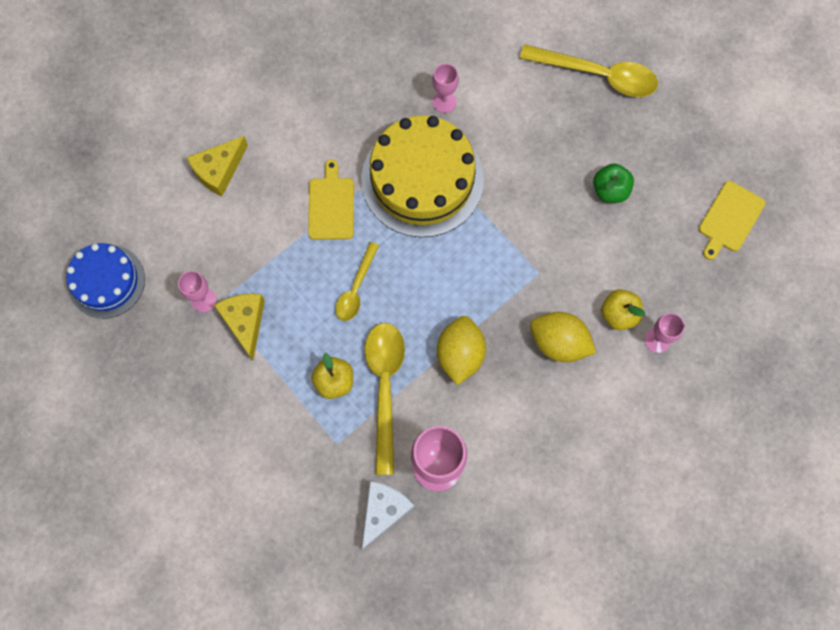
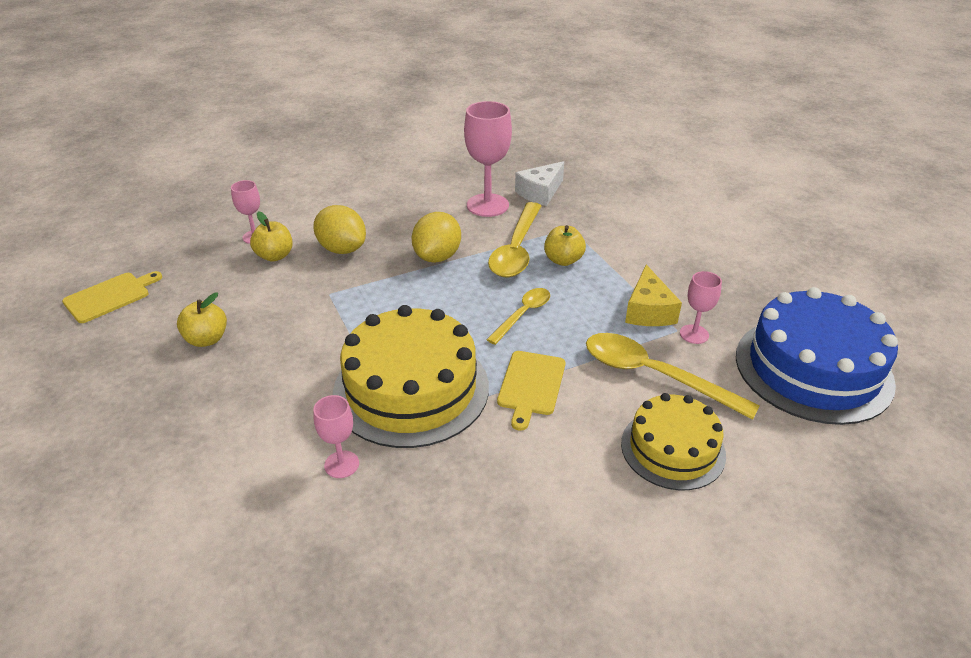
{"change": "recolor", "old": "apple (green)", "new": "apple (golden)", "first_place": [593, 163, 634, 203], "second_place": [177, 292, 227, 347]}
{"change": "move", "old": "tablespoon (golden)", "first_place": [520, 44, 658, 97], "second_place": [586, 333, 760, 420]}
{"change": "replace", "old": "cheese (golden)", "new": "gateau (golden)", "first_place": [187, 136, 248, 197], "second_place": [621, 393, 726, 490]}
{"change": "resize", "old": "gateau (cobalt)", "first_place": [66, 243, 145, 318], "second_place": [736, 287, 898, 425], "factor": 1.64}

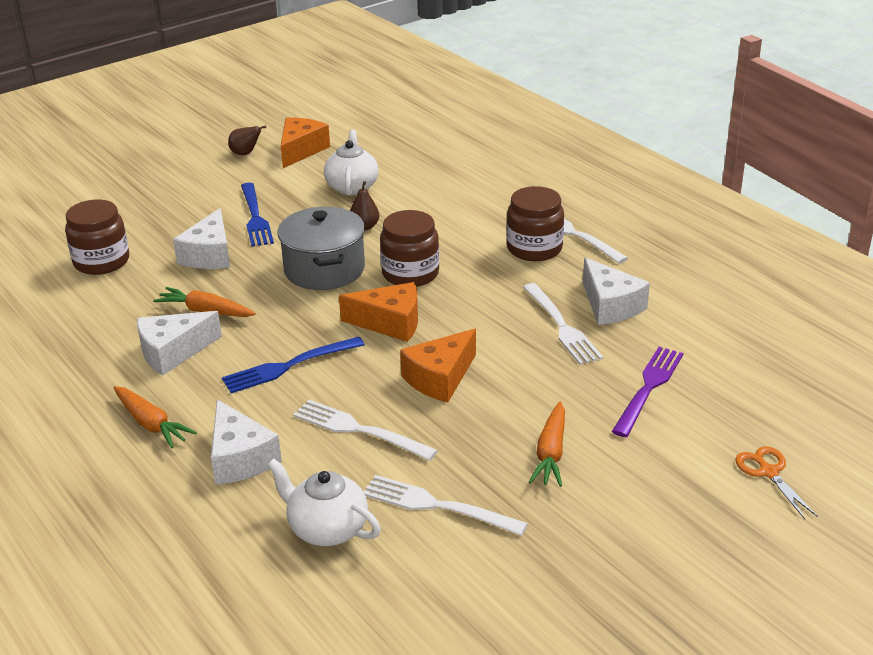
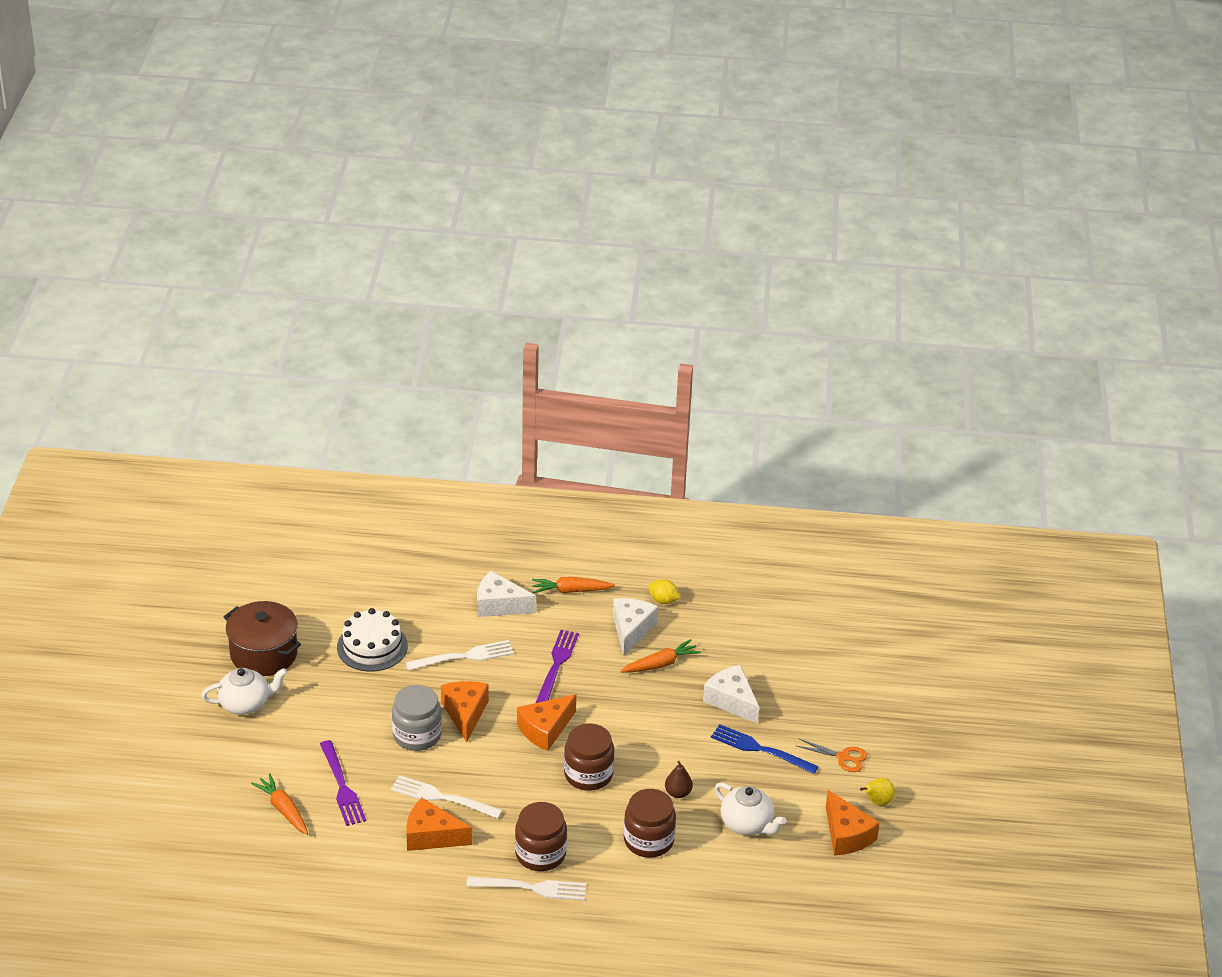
{"change": "move", "old": "teapot (pure white)", "first_place": [267, 459, 381, 546], "second_place": [201, 668, 287, 715]}
{"change": "insert", "new": "cooking pot (dark brown)", "second_place": [224, 601, 301, 676]}
{"change": "move", "old": "root vegetable (orange)", "first_place": [529, 402, 565, 487], "second_place": [251, 773, 308, 835]}
{"change": "replace", "old": "fork (pure white)", "new": "gateau (pure white)", "first_place": [363, 475, 528, 536], "second_place": [337, 608, 408, 672]}
{"change": "insert", "new": "jam jar (grey)", "second_place": [392, 685, 442, 751]}
{"change": "recolor", "old": "cheese (pure white)", "new": "cheese (orange)", "first_place": [583, 257, 650, 325], "second_place": [406, 798, 472, 851]}
{"change": "recolor", "old": "fork (cobalt)", "new": "fork (royal purple)", "first_place": [222, 337, 365, 393], "second_place": [536, 630, 579, 703]}
{"change": "move", "old": "jam jar (dark brown)", "first_place": [65, 199, 129, 275], "second_place": [624, 789, 676, 858]}
{"change": "insert", "new": "citrus fruit (golden)", "second_place": [648, 579, 680, 604]}
{"change": "move", "old": "pair of scissors (orange)", "first_place": [735, 446, 818, 519], "second_place": [795, 738, 867, 772]}
{"change": "recolor", "old": "toy pear (dark brown)", "new": "toy pear (golden)", "first_place": [228, 125, 266, 155], "second_place": [860, 778, 895, 806]}
{"change": "delete", "old": "cooking pot (grey)", "first_place": [277, 207, 365, 290]}

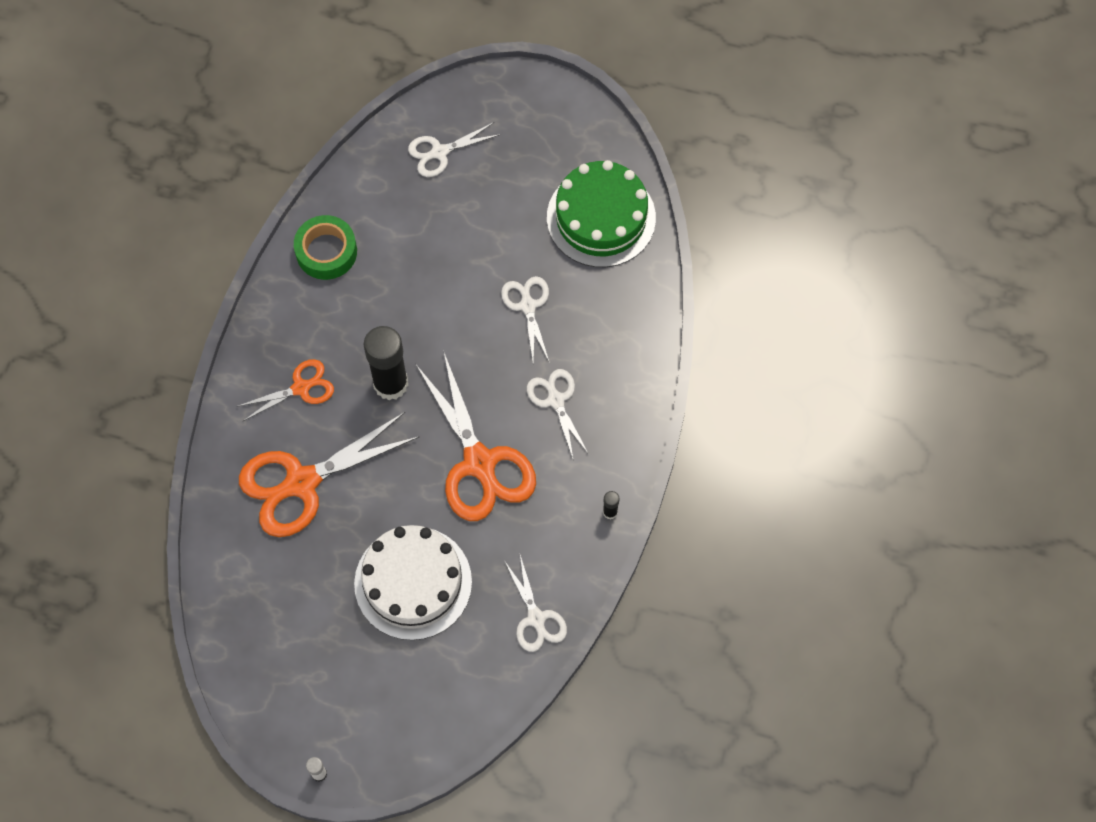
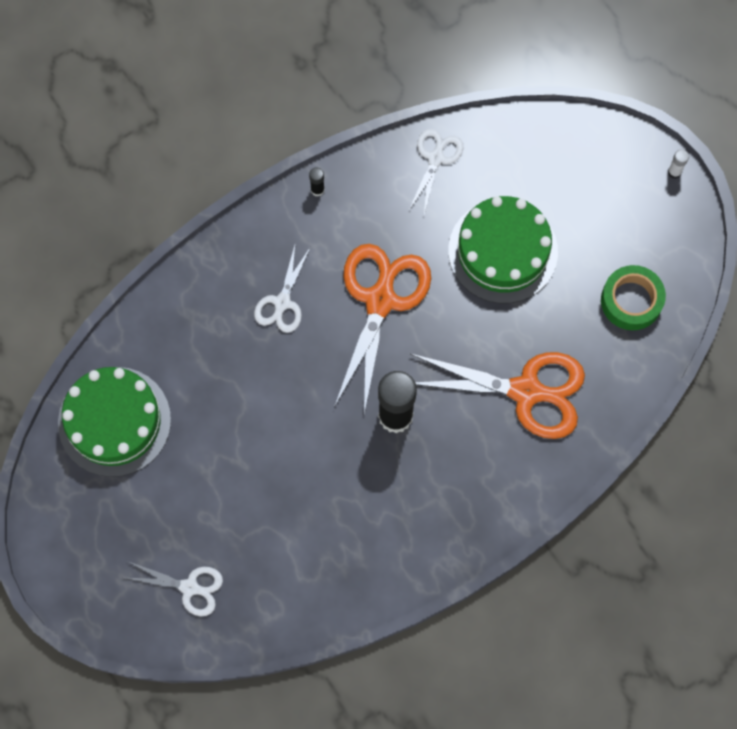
{"change": "recolor", "old": "gateau (pure white)", "new": "gateau (green)", "first_place": [354, 525, 472, 640], "second_place": [448, 196, 558, 303]}
{"change": "move", "old": "sticky tape (green)", "first_place": [294, 215, 357, 280], "second_place": [601, 265, 666, 330]}
{"change": "delete", "old": "pair of scissors (orange)", "first_place": [236, 359, 334, 421]}
{"change": "delete", "old": "pair of scissors (pure white)", "first_place": [501, 276, 550, 363]}

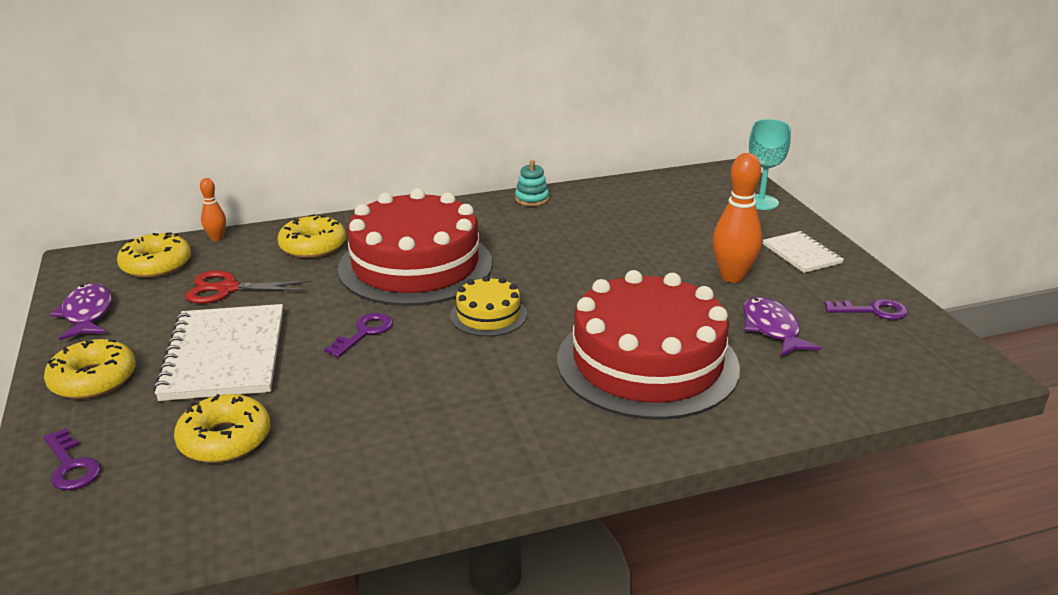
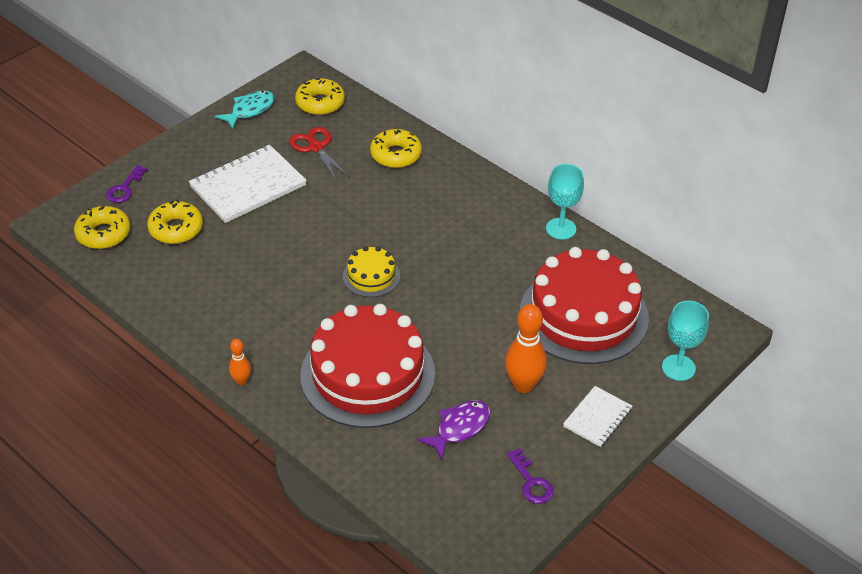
{"change": "move", "old": "glazed donut (golden)", "first_place": [44, 339, 136, 399], "second_place": [74, 206, 130, 249]}
{"change": "recolor", "old": "fish (royal purple)", "new": "fish (aqua)", "first_place": [50, 283, 112, 341], "second_place": [215, 90, 275, 129]}
{"change": "move", "old": "tenpin (orange)", "first_place": [200, 178, 226, 241], "second_place": [229, 339, 251, 385]}
{"change": "move", "old": "gateau (crimson)", "first_place": [338, 188, 493, 306], "second_place": [520, 247, 649, 364]}
{"change": "replace", "old": "ring stacker (aqua)", "new": "chalice (aqua)", "first_place": [515, 160, 549, 206], "second_place": [546, 164, 584, 240]}
{"change": "delete", "old": "key (royal purple)", "first_place": [324, 313, 393, 358]}

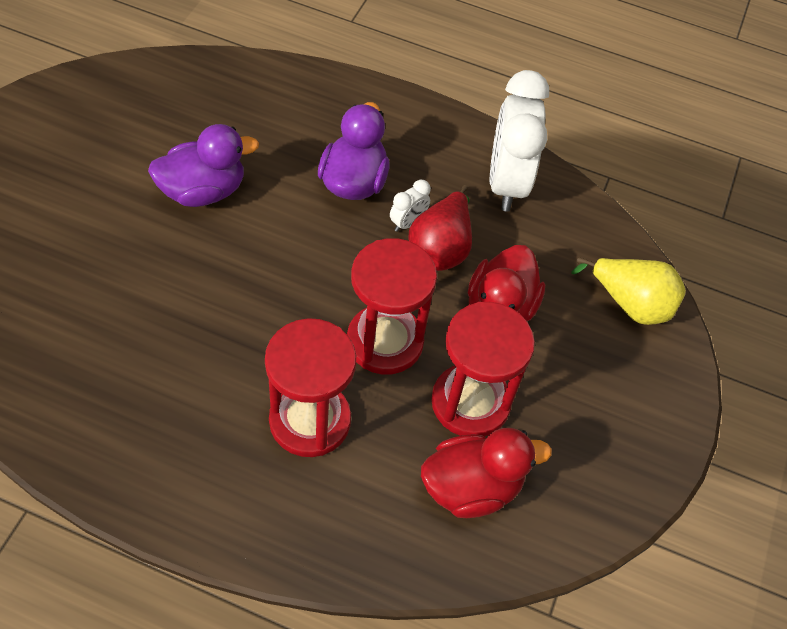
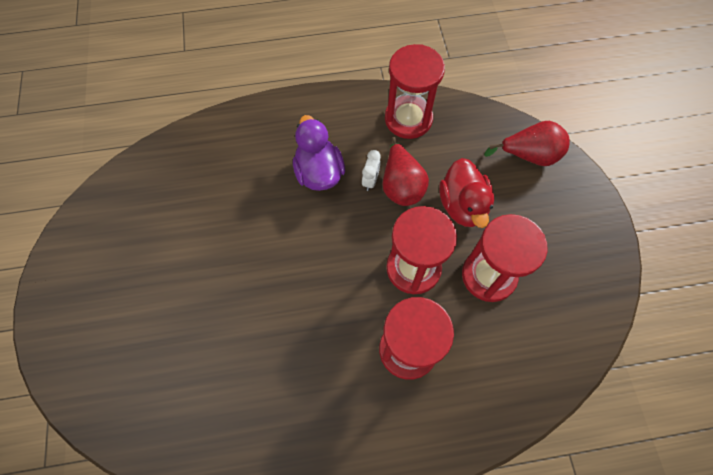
{"change": "replace", "old": "clock (pure white)", "new": "sandglass (crimson)", "first_place": [490, 70, 549, 212], "second_place": [385, 44, 445, 139]}
{"change": "recolor", "old": "toy pear (golden)", "new": "toy pear (crimson)", "first_place": [571, 257, 686, 325], "second_place": [484, 121, 570, 166]}
{"change": "delete", "old": "rubber duck (royal purple)", "first_place": [148, 124, 259, 207]}
{"change": "delete", "old": "rubber duck (crimson)", "first_place": [421, 428, 552, 518]}

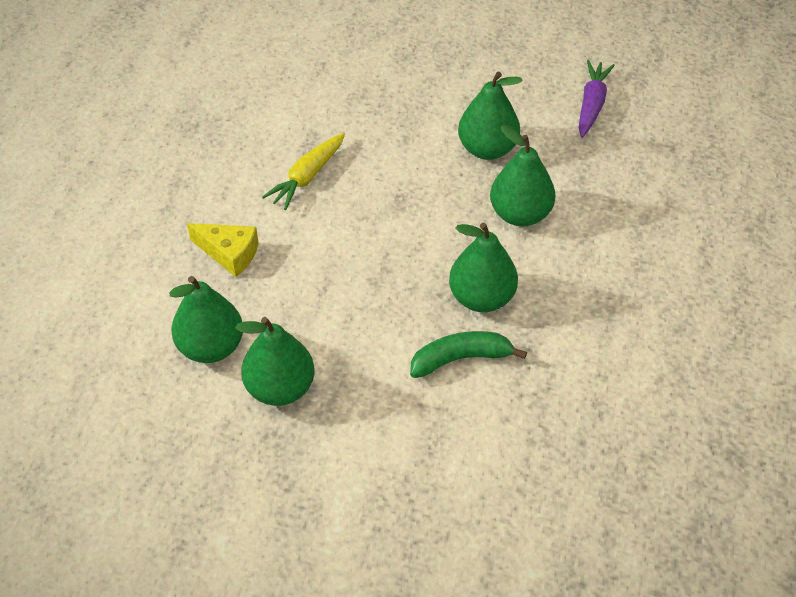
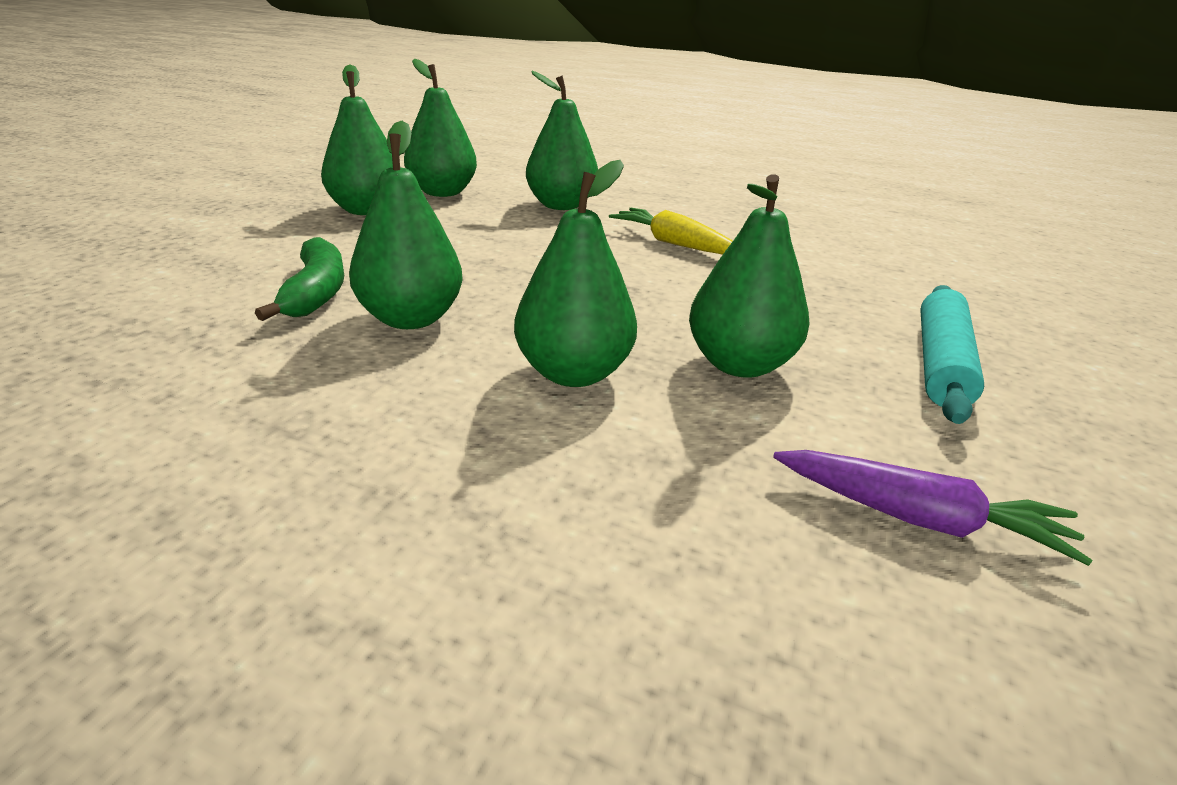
{"change": "replace", "old": "cheese (golden)", "new": "toy pear (green)", "first_place": [187, 223, 259, 277], "second_place": [526, 71, 598, 210]}
{"change": "insert", "new": "rolling pin (aqua)", "second_place": [920, 285, 984, 424]}

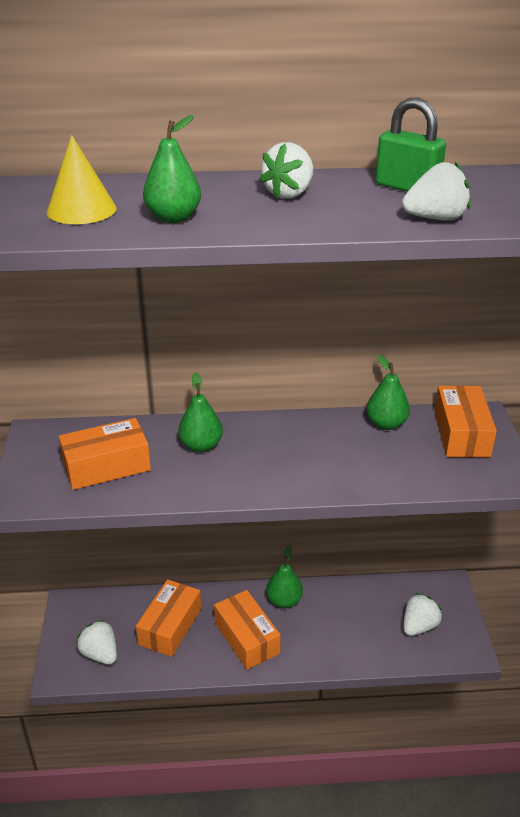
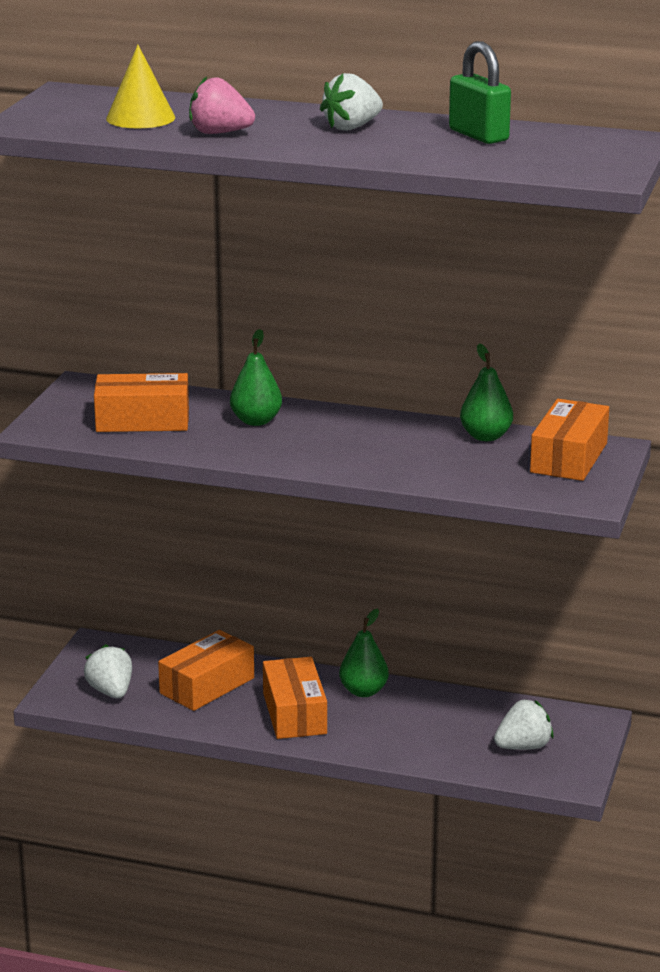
{"change": "replace", "old": "toy pear (green)", "new": "toy strawberry (pink)", "first_place": [143, 115, 201, 223], "second_place": [189, 76, 255, 134]}
{"change": "delete", "old": "toy strawberry (pure white)", "first_place": [402, 162, 470, 221]}

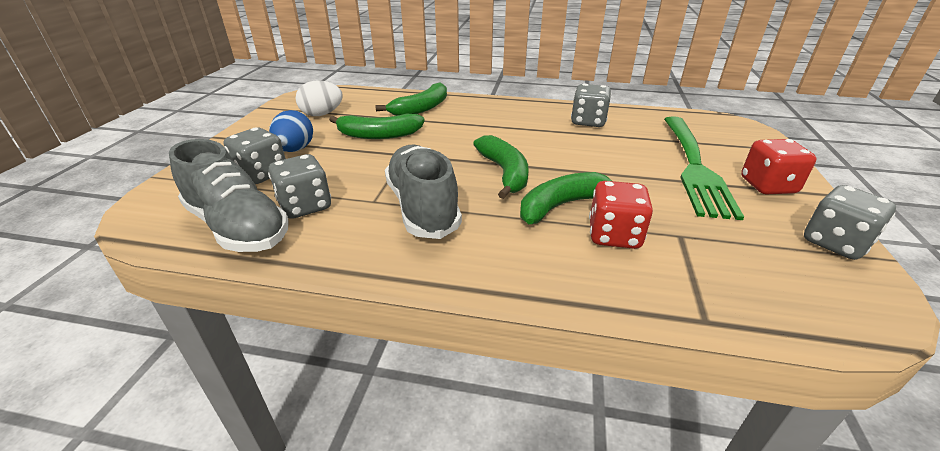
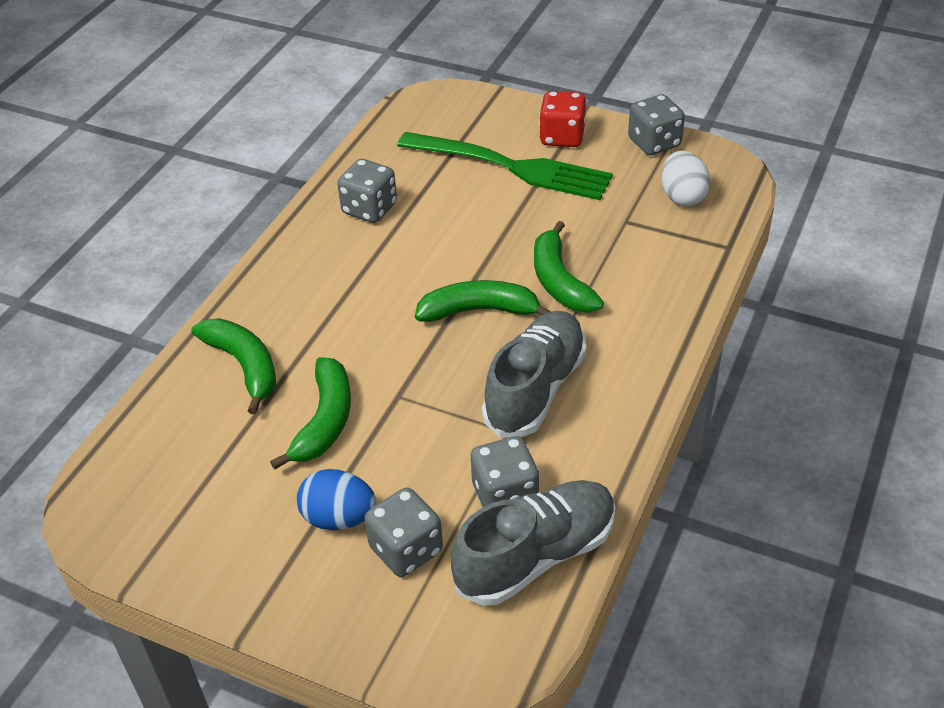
{"change": "rotate", "old": "sneaker (grey)", "first_place": [385, 145, 462, 239], "second_place": [482, 311, 587, 438], "degrees": 120}
{"change": "move", "old": "egg shape (pure white)", "first_place": [296, 81, 343, 116], "second_place": [661, 151, 711, 206]}
{"change": "delete", "old": "game die (crimson)", "first_place": [589, 181, 653, 249]}

